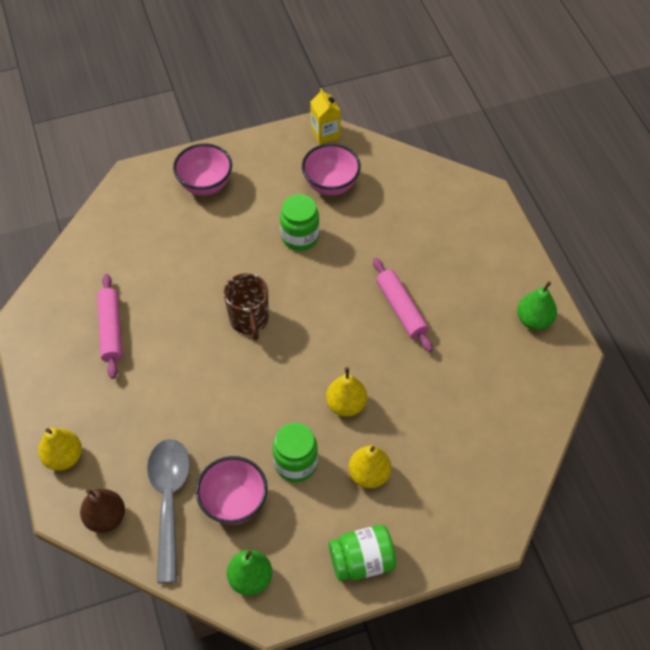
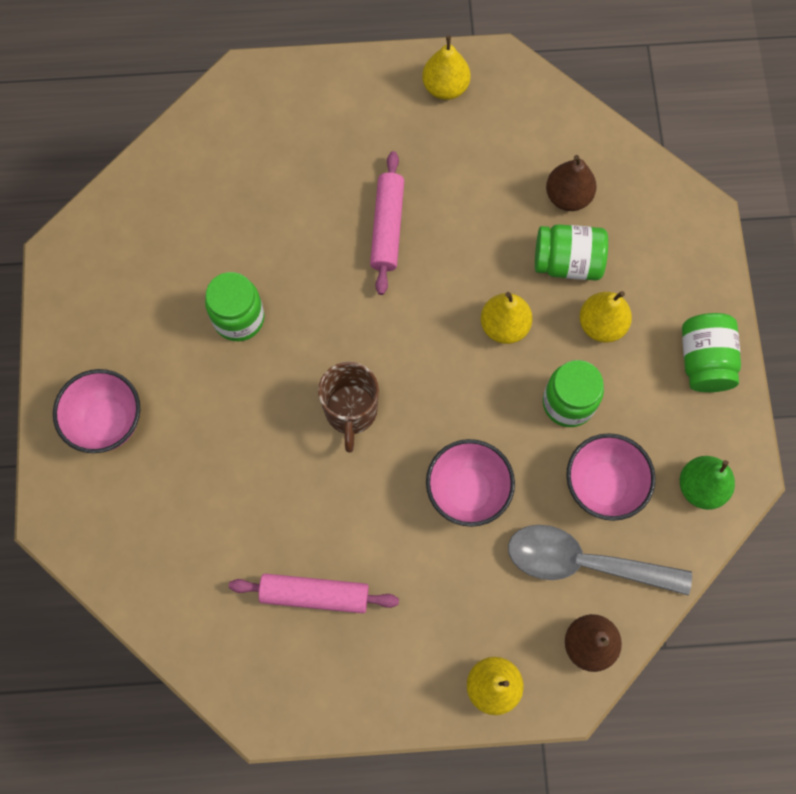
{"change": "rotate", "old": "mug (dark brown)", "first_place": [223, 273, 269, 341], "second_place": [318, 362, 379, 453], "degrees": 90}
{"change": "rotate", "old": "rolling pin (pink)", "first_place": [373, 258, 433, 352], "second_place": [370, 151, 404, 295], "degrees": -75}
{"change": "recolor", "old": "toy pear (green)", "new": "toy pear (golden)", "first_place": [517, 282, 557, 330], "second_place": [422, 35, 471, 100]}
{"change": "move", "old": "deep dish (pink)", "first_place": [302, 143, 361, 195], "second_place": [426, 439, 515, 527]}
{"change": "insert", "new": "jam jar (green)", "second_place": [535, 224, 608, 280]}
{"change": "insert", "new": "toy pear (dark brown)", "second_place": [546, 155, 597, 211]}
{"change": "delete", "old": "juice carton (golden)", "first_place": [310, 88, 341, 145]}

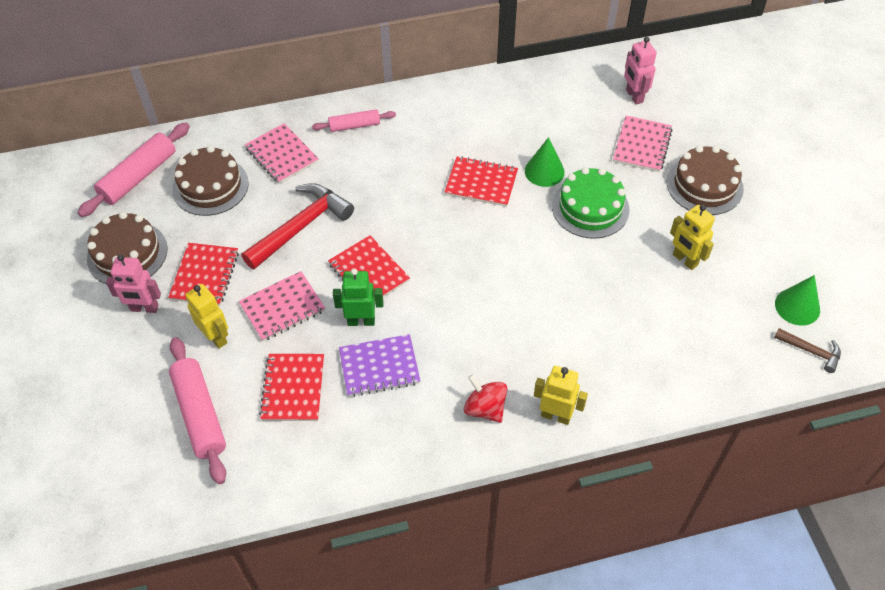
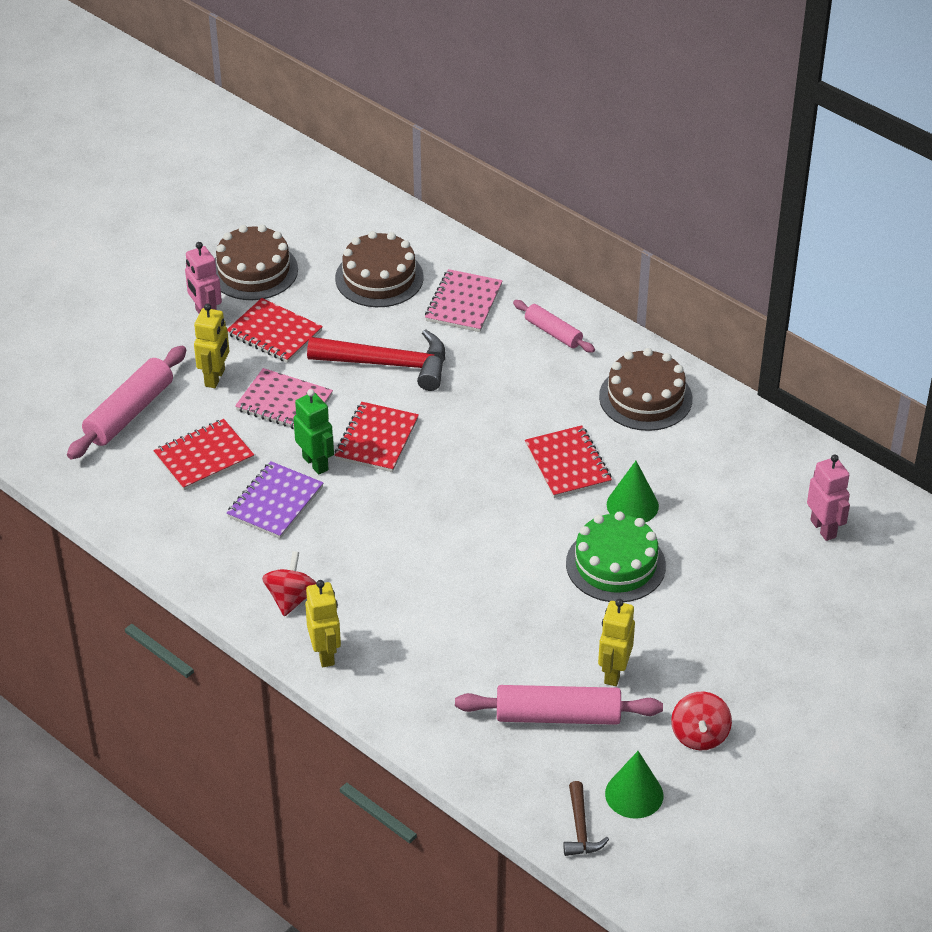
{"change": "rotate", "old": "exercise book (crimson)", "first_place": [168, 243, 239, 306], "second_place": [227, 298, 323, 363], "degrees": 60}
{"change": "rotate", "old": "exercise book (royal purple)", "first_place": [339, 334, 420, 397], "second_place": [227, 461, 323, 539], "degrees": 75}
{"change": "move", "old": "rolling pin (pink)", "first_place": [77, 123, 190, 217], "second_place": [455, 685, 663, 725]}
{"change": "move", "old": "gateau (dark brown)", "first_place": [667, 145, 744, 215], "second_place": [599, 348, 692, 431]}
{"change": "insert", "new": "whirligig (crimson)", "second_place": [671, 691, 732, 751]}
{"change": "rotate", "old": "robot (pink)", "first_place": [624, 37, 657, 104], "second_place": [807, 454, 850, 541], "degrees": 120}
{"change": "delete", "old": "exercise book (pink)", "first_place": [613, 116, 673, 172]}

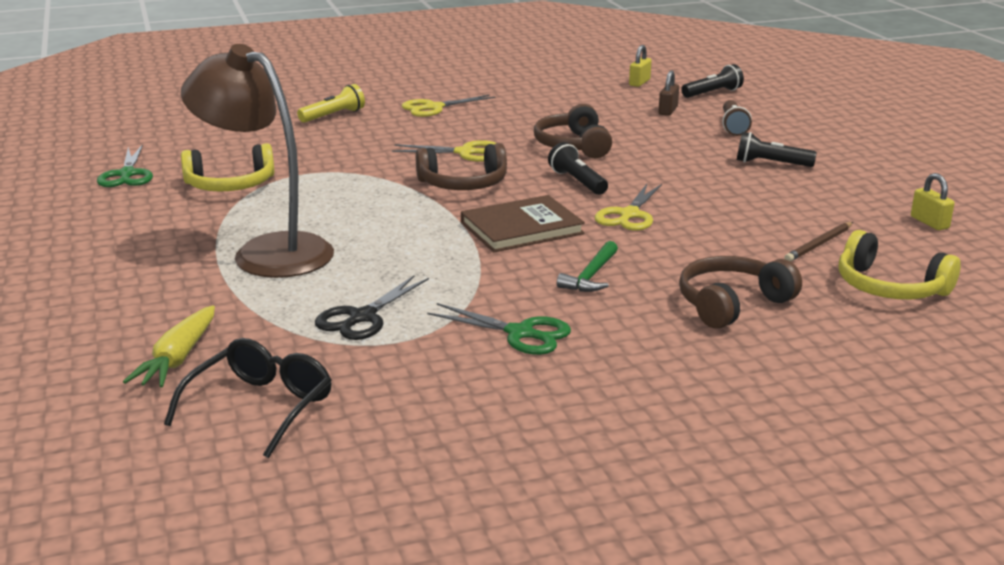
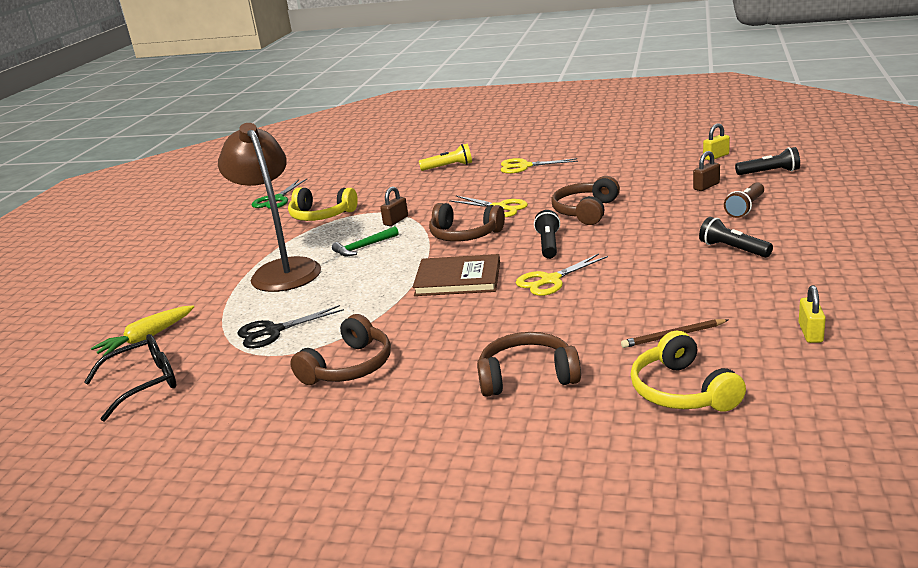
{"change": "replace", "old": "pair of scissors (green)", "new": "over-ear headphones (dark brown)", "first_place": [427, 303, 571, 355], "second_place": [290, 314, 391, 385]}
{"change": "move", "old": "hammer (green)", "first_place": [557, 241, 618, 292], "second_place": [332, 226, 399, 256]}
{"change": "insert", "new": "small lock (dark brown)", "second_place": [380, 186, 408, 226]}

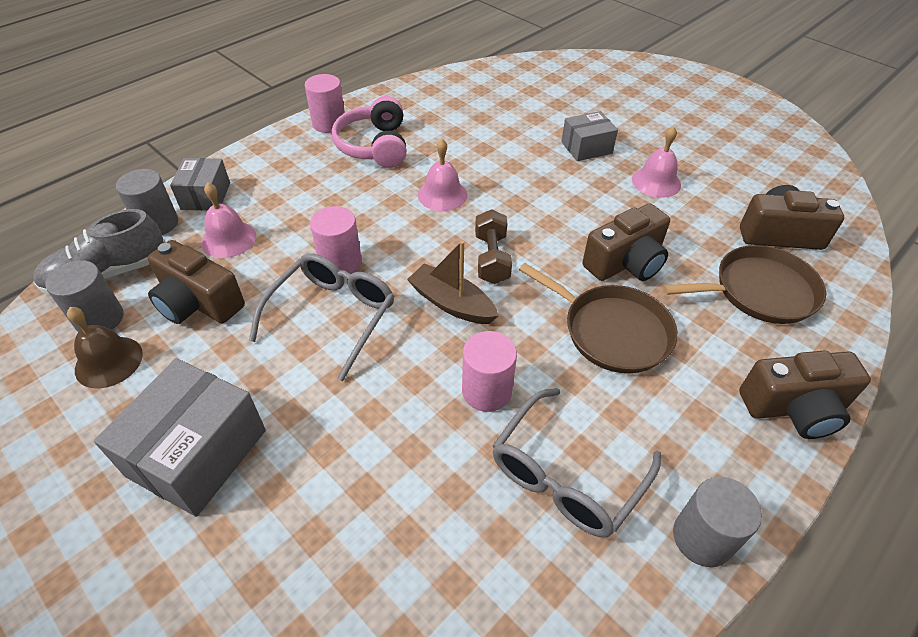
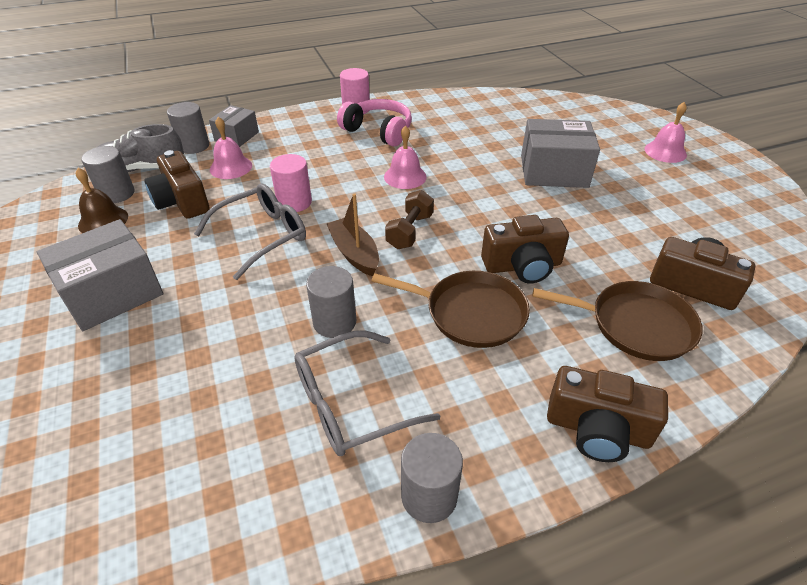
{"change": "recolor", "old": "solid cylinder (pink)", "new": "solid cylinder (grey)", "first_place": [462, 331, 517, 412], "second_place": [306, 266, 356, 338]}
{"change": "rotate", "old": "over-ear headphones (pink)", "first_place": [332, 96, 407, 168], "second_place": [337, 99, 412, 146], "degrees": 105}
{"change": "rotate", "old": "skillet (dark brown)", "first_place": [519, 263, 678, 373], "second_place": [371, 271, 530, 348], "degrees": -45}
{"change": "resize", "old": "box (grey)", "first_place": [561, 111, 618, 161], "second_place": [521, 119, 600, 188], "factor": 1.68}
{"change": "move", "old": "hand bell (pink)", "first_place": [632, 126, 681, 198], "second_place": [645, 102, 687, 163]}

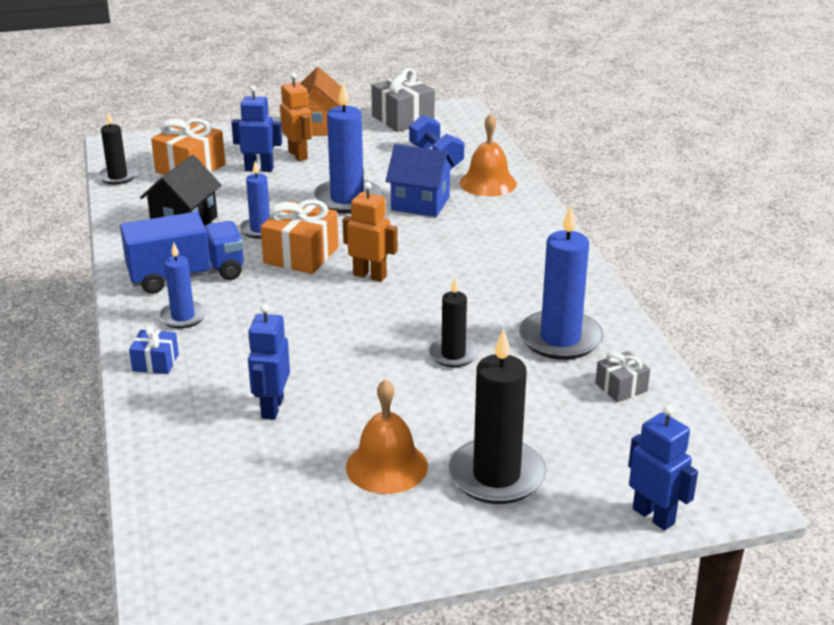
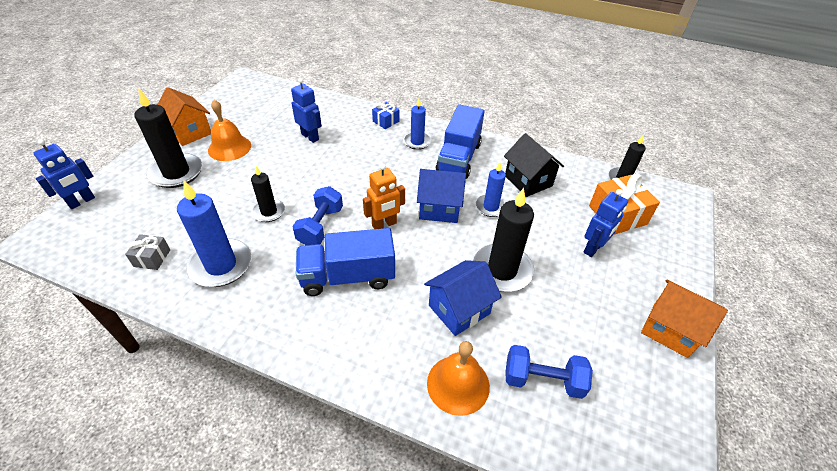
{"change": "rotate", "old": "robot (cobalt)", "first_place": [628, 405, 698, 530], "second_place": [34, 139, 95, 209], "degrees": -45}
{"change": "insert", "new": "cottage (orange)", "second_place": [157, 87, 211, 146]}
{"change": "insert", "new": "hand weight (cobalt)", "second_place": [292, 186, 343, 245]}
{"change": "insert", "new": "toy truck (cobalt)", "second_place": [296, 228, 395, 296]}
{"change": "replace", "old": "gift (orange)", "new": "cottage (cobalt)", "first_place": [261, 199, 338, 274], "second_place": [417, 169, 466, 223]}
{"change": "recolor", "old": "candle (cobalt)", "new": "candle (ebony)", "first_place": [312, 82, 382, 213], "second_place": [473, 188, 534, 292]}
{"change": "delete", "old": "robot (orange)", "first_place": [280, 72, 312, 161]}
{"change": "delete", "old": "gift (grey)", "first_place": [371, 68, 435, 132]}

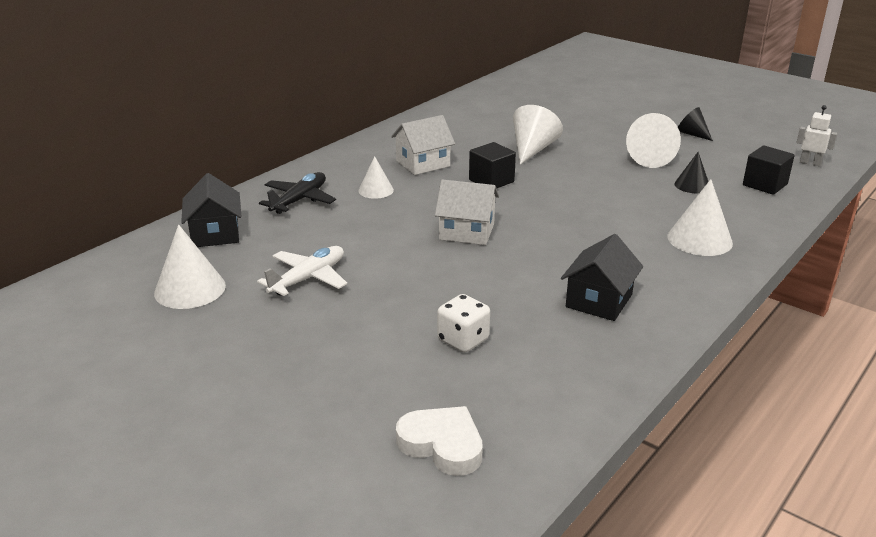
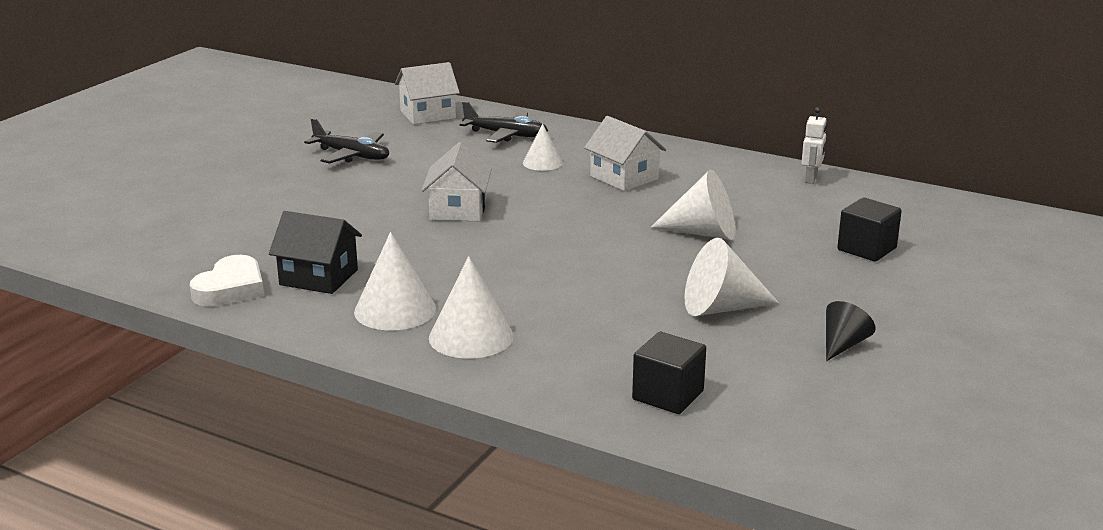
{"change": "move", "old": "heart shape (pure white)", "first_place": [396, 406, 483, 476], "second_place": [190, 255, 264, 307]}
{"change": "recolor", "old": "aeroplane (pure white)", "new": "aeroplane (ebony)", "first_place": [257, 246, 347, 296], "second_place": [304, 118, 389, 164]}
{"change": "move", "old": "cone (pure white)", "first_place": [154, 224, 226, 309], "second_place": [354, 232, 436, 330]}
{"change": "recolor", "old": "cottage (ebony)", "new": "cottage (pure white)", "first_place": [181, 173, 241, 247], "second_place": [395, 62, 460, 125]}
{"change": "move", "old": "robot (pure white)", "first_place": [796, 105, 837, 166], "second_place": [801, 107, 827, 184]}
{"change": "move", "old": "solid cube (ebony)", "first_place": [469, 142, 516, 188], "second_place": [837, 197, 902, 262]}
{"change": "delete", "old": "game die (pure white)", "first_place": [437, 294, 490, 352]}
{"change": "delete", "old": "cone (ebony)", "first_place": [674, 152, 709, 193]}

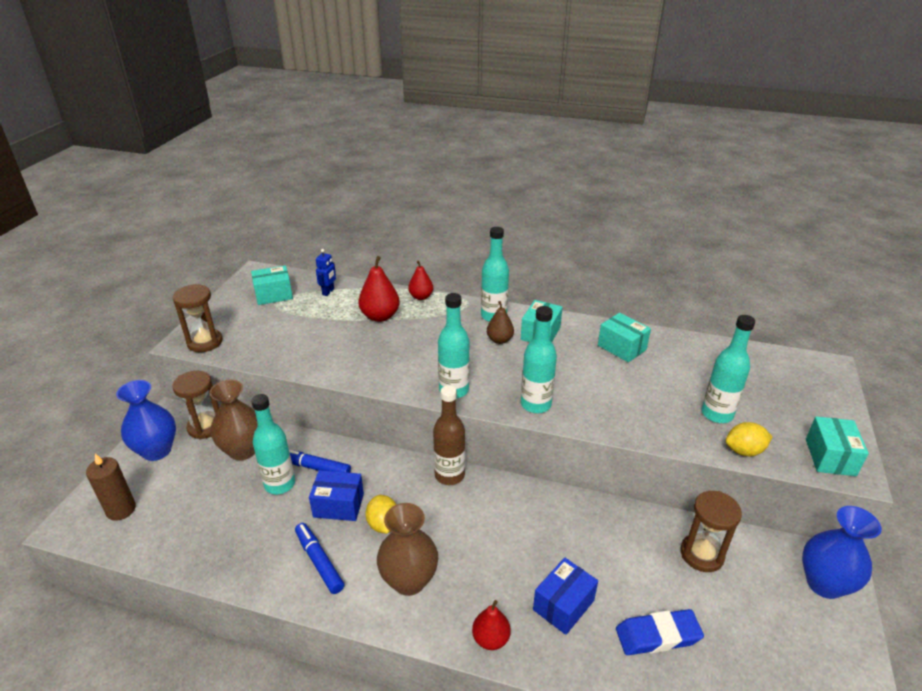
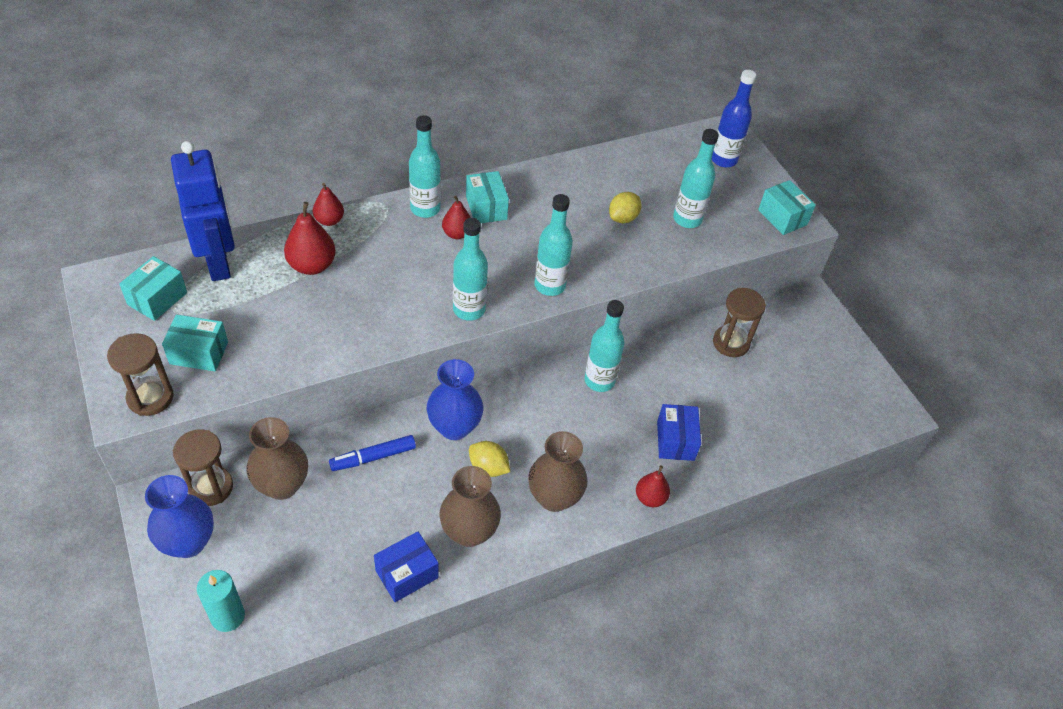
{"change": "move", "old": "box (aqua)", "first_place": [598, 313, 651, 362], "second_place": [162, 314, 228, 371]}
{"change": "resize", "old": "robot (cobalt)", "first_place": [316, 249, 336, 296], "second_place": [171, 141, 235, 281], "factor": 2.44}
{"change": "recolor", "old": "candle (dark brown)", "new": "candle (aqua)", "first_place": [86, 454, 136, 521], "second_place": [197, 570, 245, 632]}
{"change": "move", "old": "box (cobalt)", "first_place": [309, 470, 364, 521], "second_place": [374, 531, 439, 602]}
{"change": "move", "old": "vase (cobalt)", "first_place": [802, 506, 881, 599], "second_place": [427, 359, 483, 440]}
{"change": "replace", "old": "marker (cobalt)", "new": "vase (dark brown)", "first_place": [295, 523, 344, 594], "second_place": [439, 466, 501, 547]}
{"change": "recolor", "old": "toy pear (dark brown)", "new": "toy pear (crimson)", "first_place": [487, 301, 514, 344], "second_place": [442, 195, 471, 239]}
{"change": "move", "old": "bottle (aqua)", "first_place": [251, 394, 295, 494], "second_place": [584, 300, 625, 392]}
{"change": "move", "old": "citrus fruit (golden)", "first_place": [725, 422, 773, 456], "second_place": [609, 192, 642, 223]}
{"change": "insert", "new": "bottle (cobalt)", "second_place": [712, 70, 756, 168]}
{"change": "delete", "old": "bottle (dark brown)", "first_place": [433, 385, 465, 485]}
{"change": "delete", "old": "eraser (cobalt)", "first_place": [616, 609, 704, 655]}

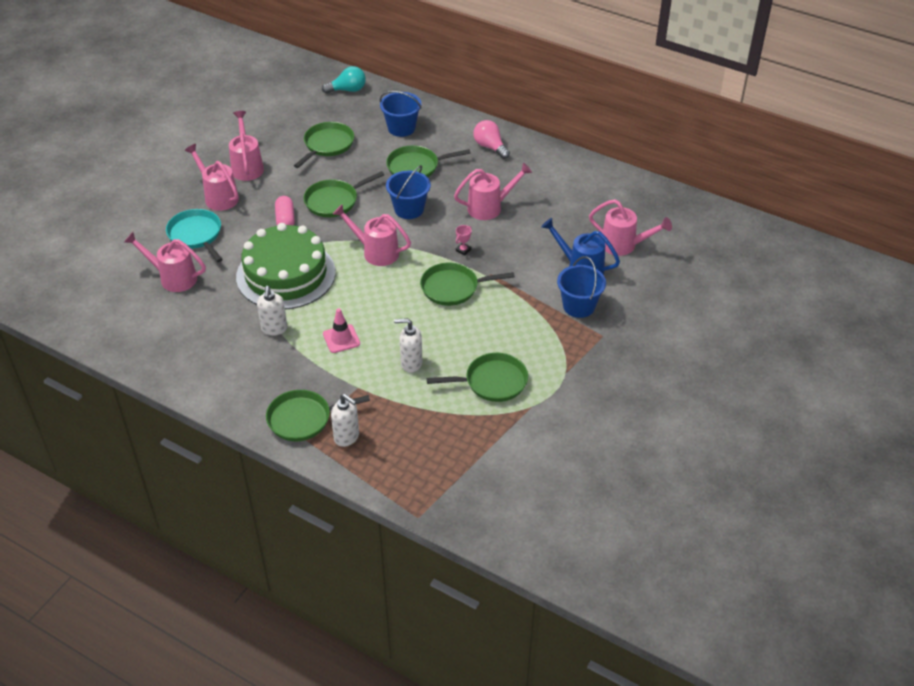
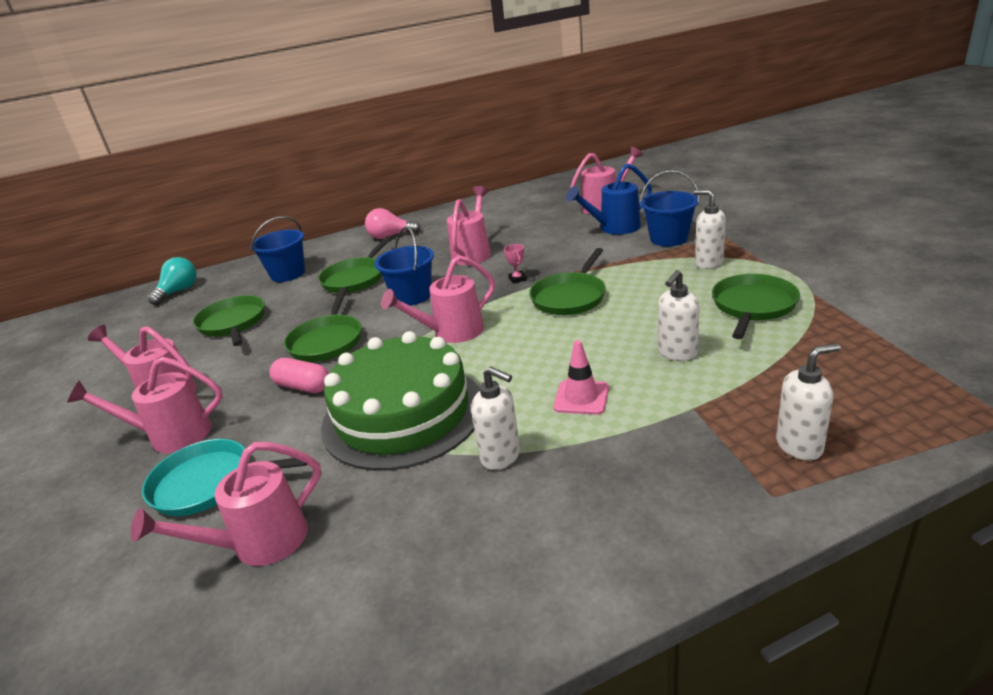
{"change": "insert", "new": "soap dispenser (pure white)", "second_place": [694, 190, 726, 269]}
{"change": "delete", "old": "skillet (green)", "first_place": [266, 390, 370, 441]}

